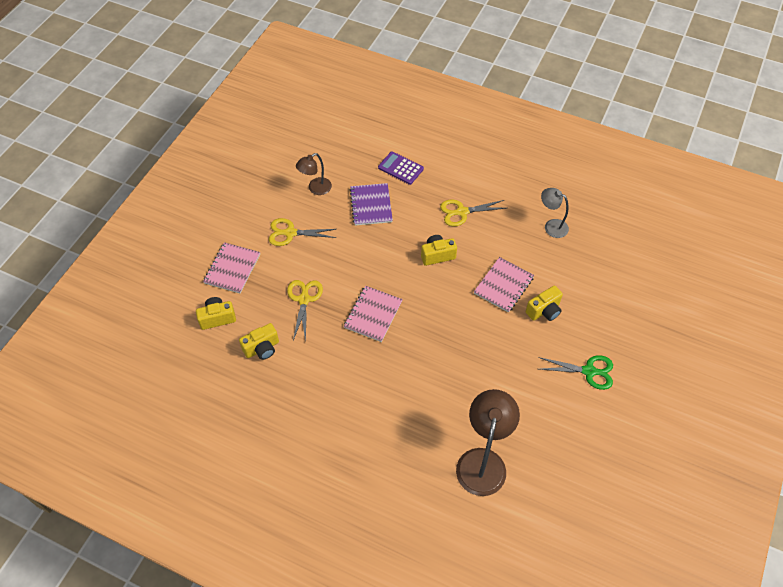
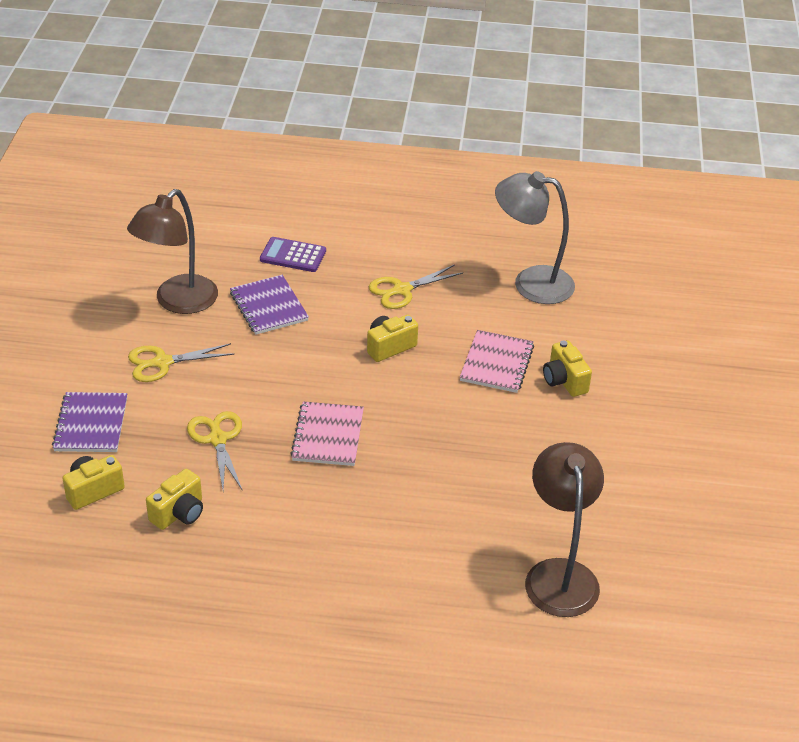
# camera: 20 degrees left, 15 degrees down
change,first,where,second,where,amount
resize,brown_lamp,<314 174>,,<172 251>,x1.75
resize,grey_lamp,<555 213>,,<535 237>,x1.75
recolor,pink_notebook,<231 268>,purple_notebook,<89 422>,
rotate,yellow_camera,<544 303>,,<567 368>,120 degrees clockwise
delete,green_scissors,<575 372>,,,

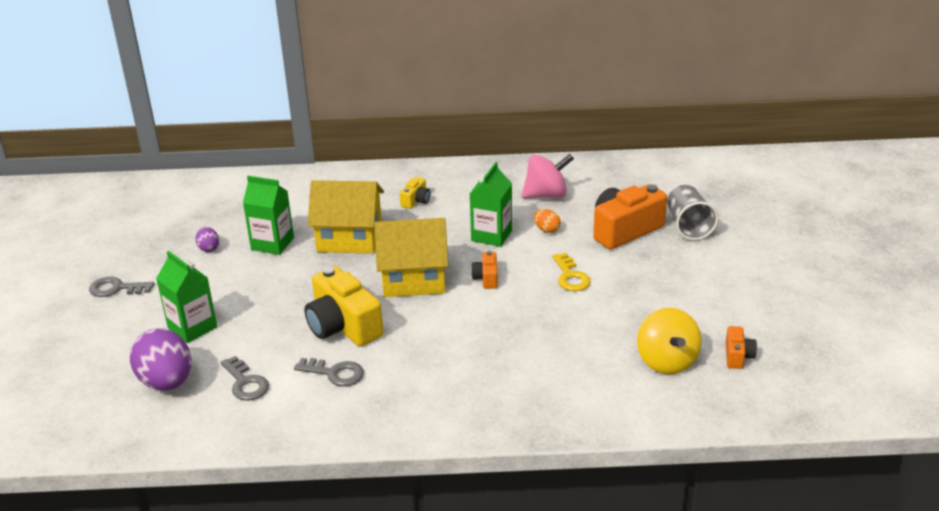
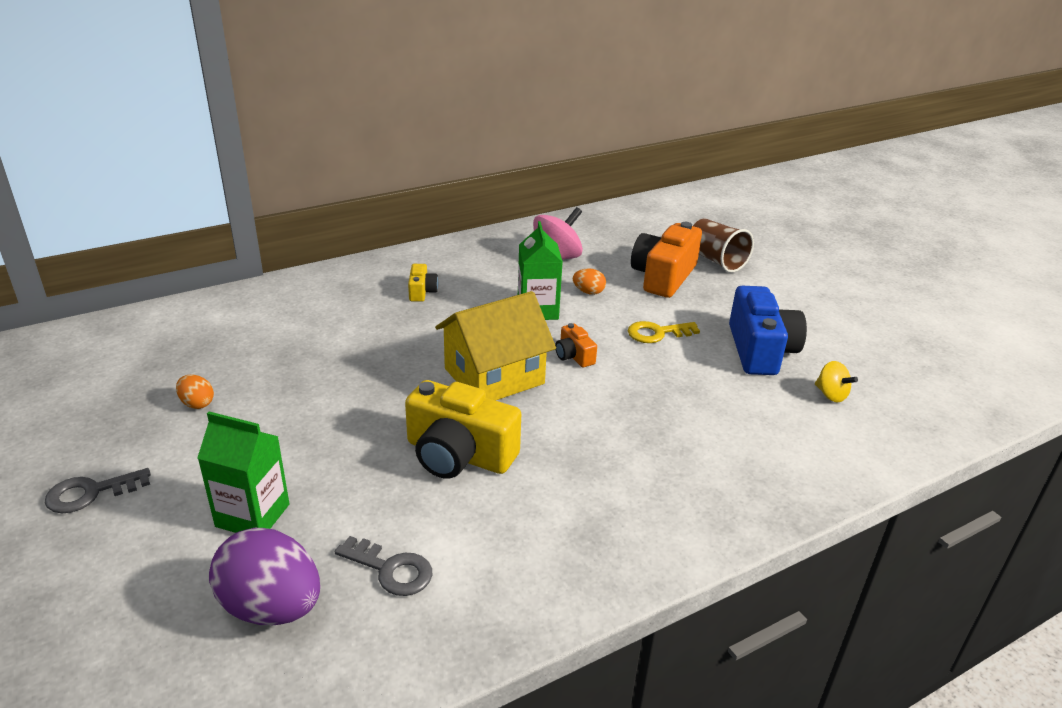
# camera: 30 degrees left, 0 degrees up
change,first,where,second,where,amount
delete,green_carton,<268 215>,,,
delete,yellow_house,<346 217>,,,
recolor,grey_cup,<692 212>,brown_cup,<723 246>,
recolor,purple_egg,<207 239>,orange_egg,<195 391>,
rotate,yellow_key,<571 272>,,<664 332>,120 degrees clockwise
resize,yellow_spinning_top,<669 341>,,<836 381>,x0.56
delete,orange_camera,<741 347>,,,
delete,grey_key,<329 372>,,,
insert,,,blue_camera,<768 330>,

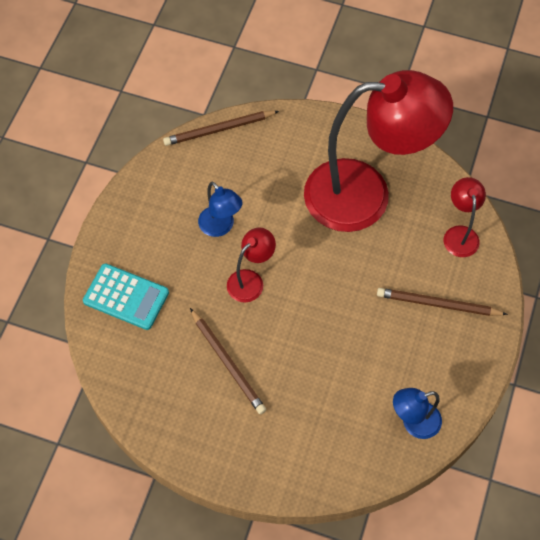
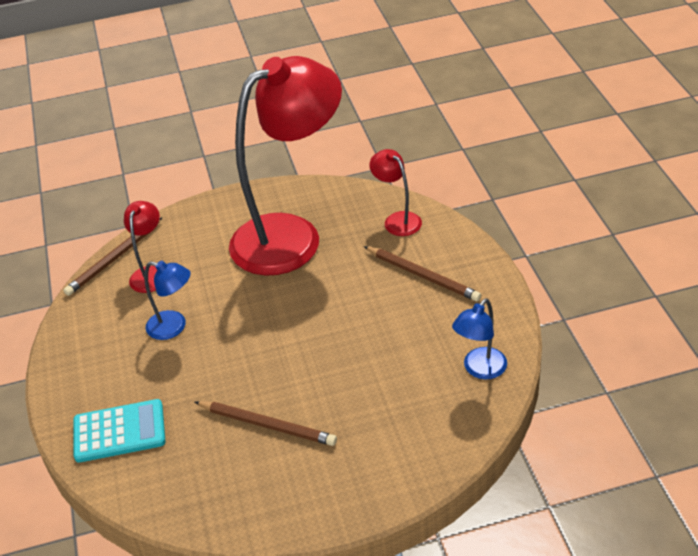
# camera: 30 degrees left, 20 degrees down
change,first,where,second,where,amount
move,red_lamp,<251 265>,,<142 247>,
rotate,brown_pencil,<442 302>,,<422 273>,120 degrees counterclockwise

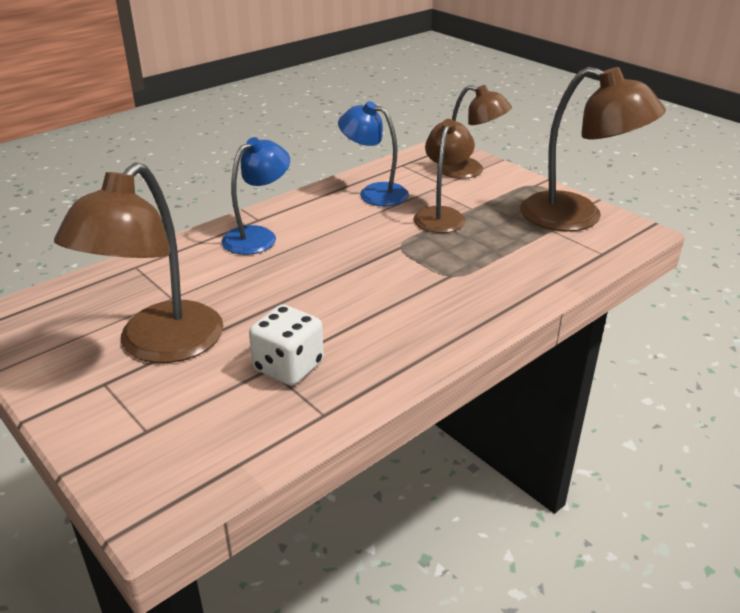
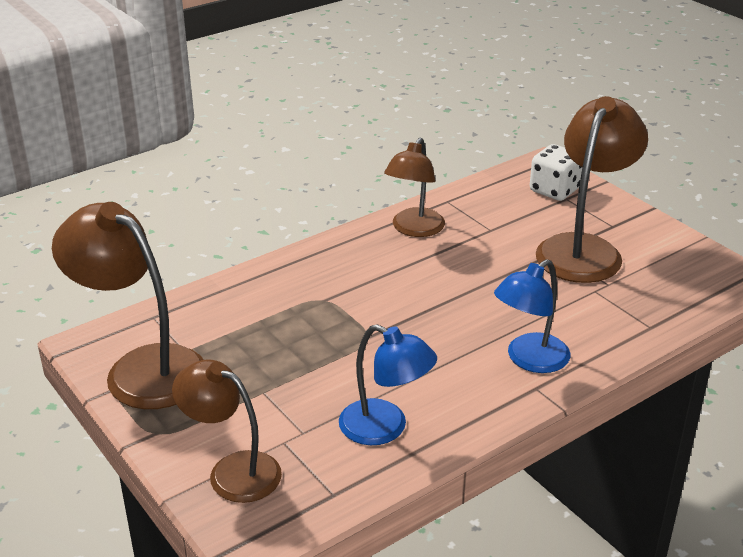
# camera: 175 degrees left, 0 degrees up
change,first,where,second,where,amount
move,brown_lamp,<444 176>,,<414 187>,
move,white_dice,<286 345>,,<556 172>,

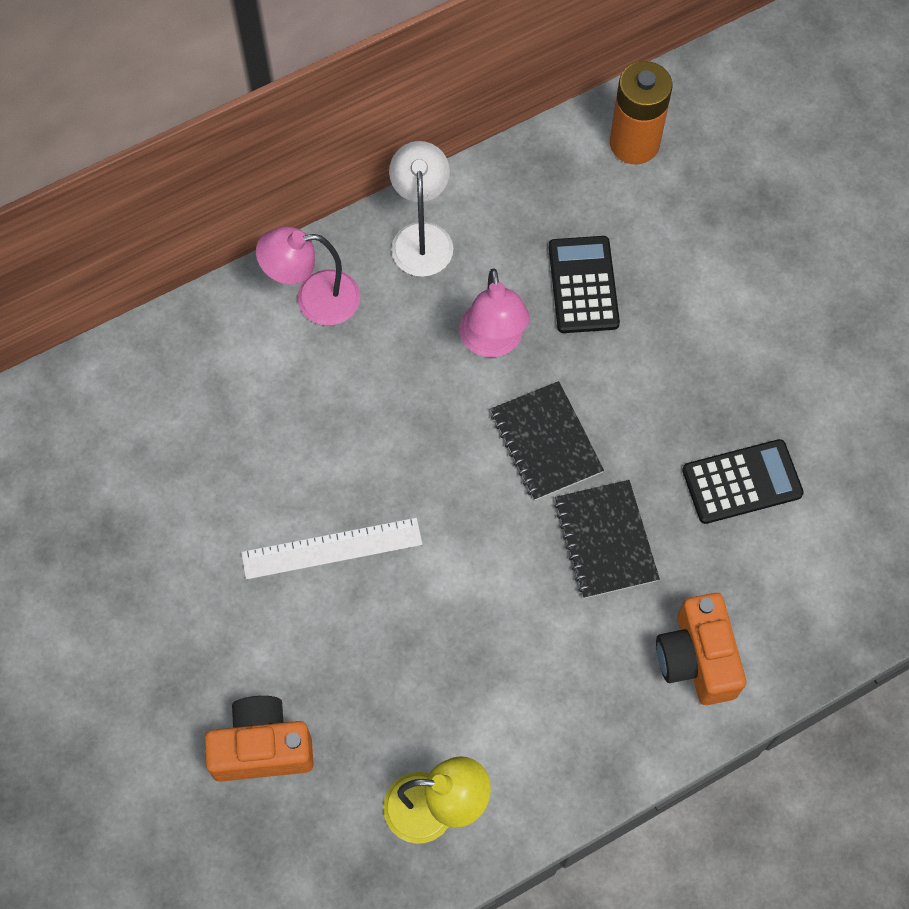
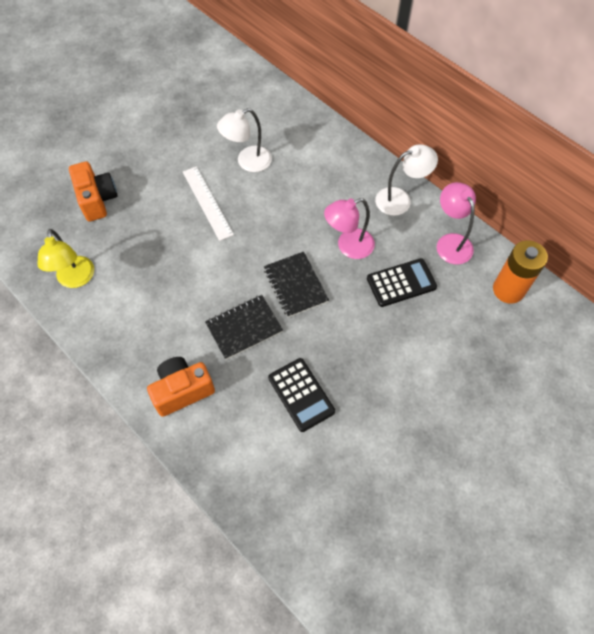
# camera: 75 degrees right, 5 degrees down
change,first,where,second,where,amount
move,pink_lamp,<308 276>,,<456 223>,
rotate,black_notebook,<547 441>,,<296 284>,75 degrees counterclockwise
insert,,,white_lamp,<244 140>,

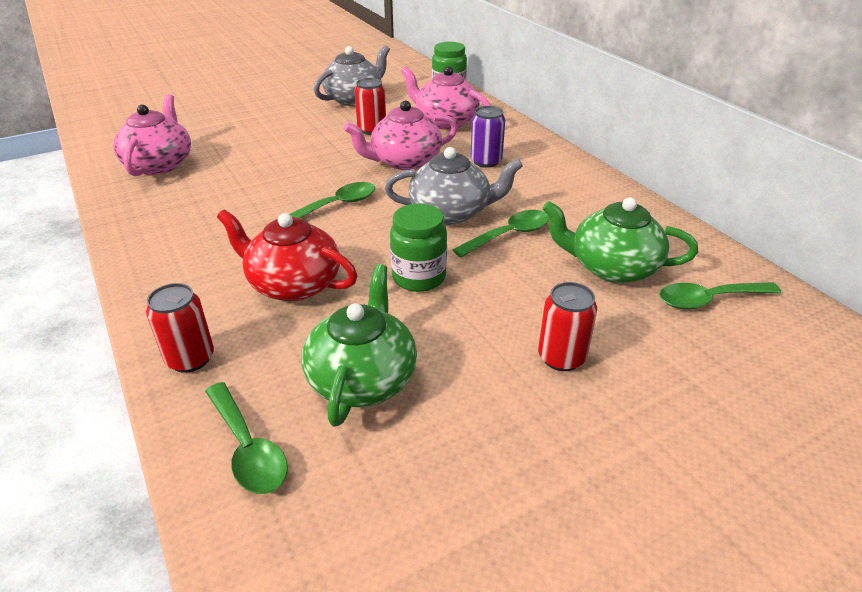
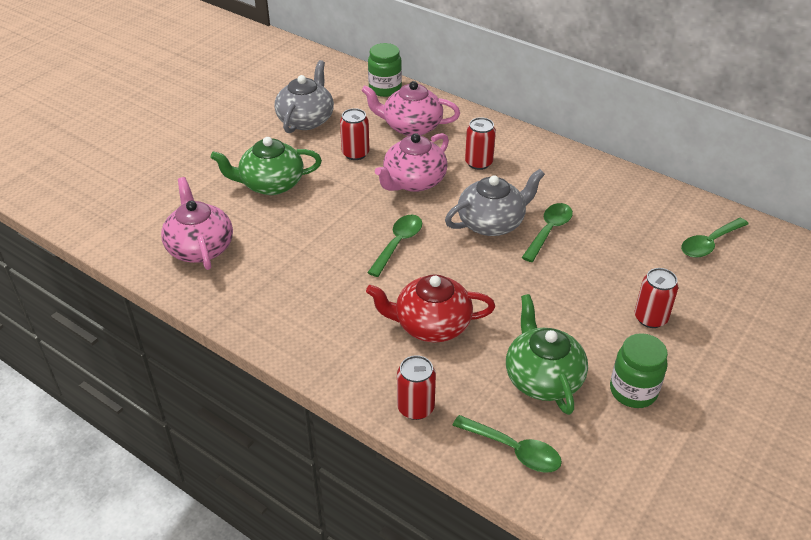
# camera: 25 degrees left, 5 degrees up
change,first,where,second,where,amount
recolor,purple_can,<488 137>,red_can,<480 143>,
move,green_teapot,<620 240>,,<266 166>,
move,green_jar,<418 248>,,<639 370>,

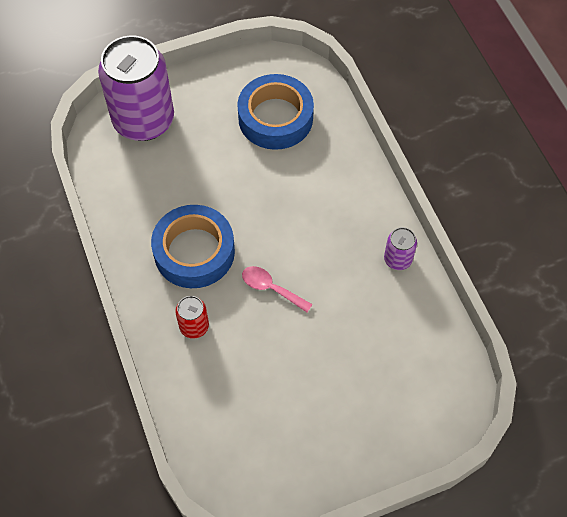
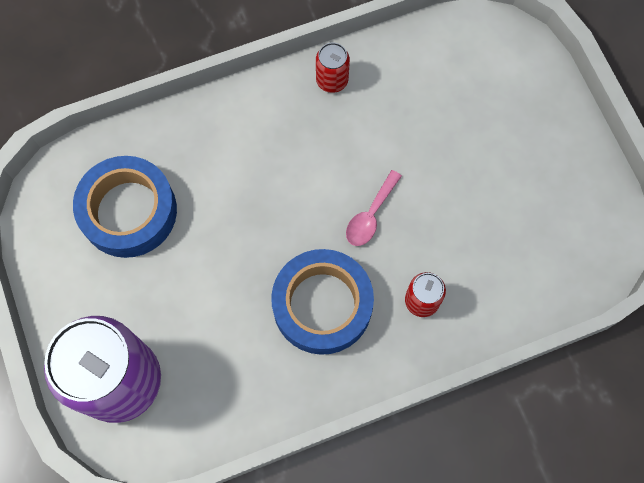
# camera: 90 degrees left, 10 degrees up
change,first,where,second,where,amount
recolor,purple_can,<400 248>,red_can,<333 68>,

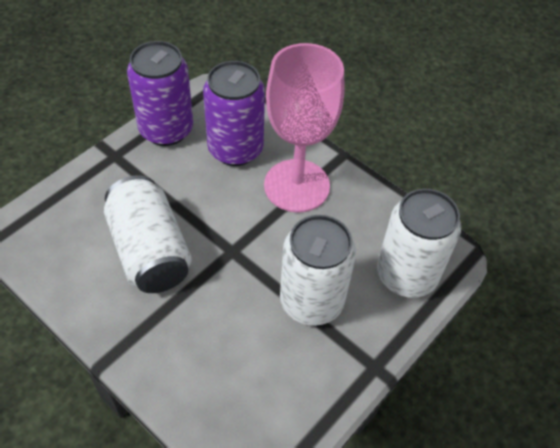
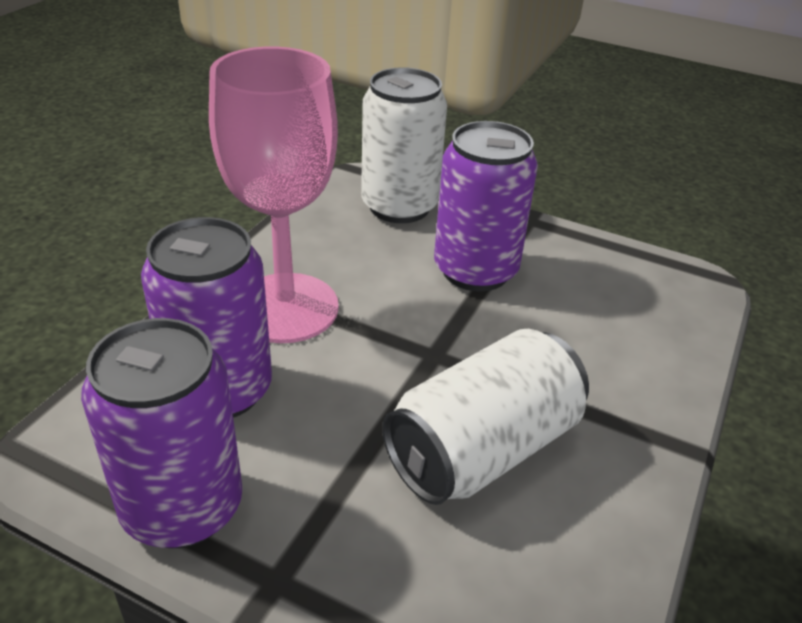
# camera: 105 degrees left, 15 degrees down
change,first,where,second,where,amount
recolor,white_can,<318 270>,purple_can,<486 206>,

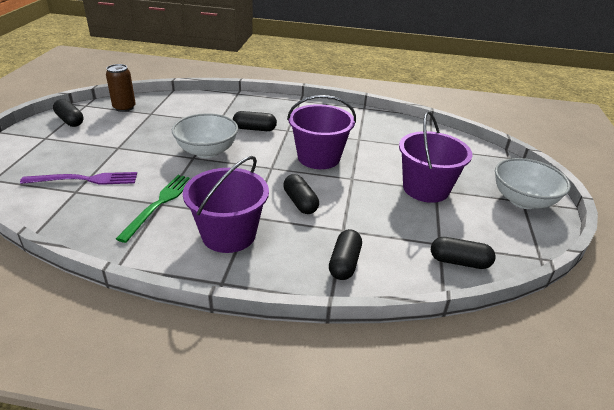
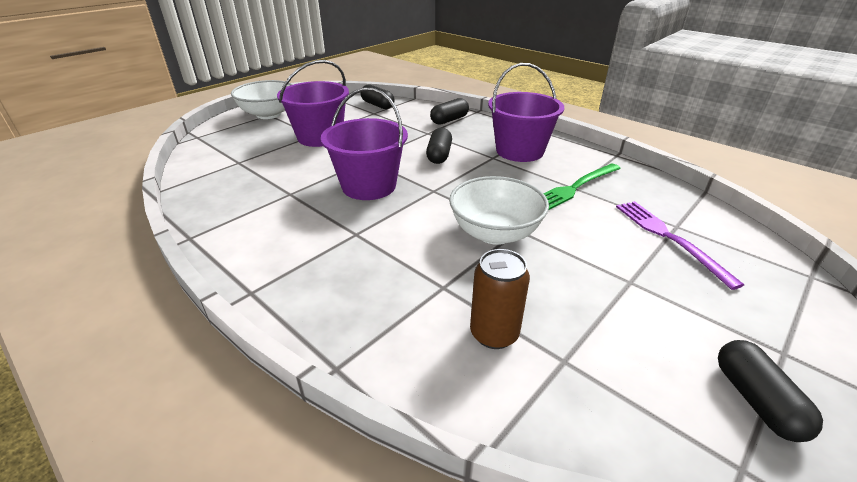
# camera: 145 degrees left, 0 degrees up
change,first,where,second,where,amount
move,brown_can,<121 88>,,<500 299>,
delete,black_capsule,<255 121>,,,
rotate,purple_fork,<78 178>,,<680 245>,45 degrees clockwise

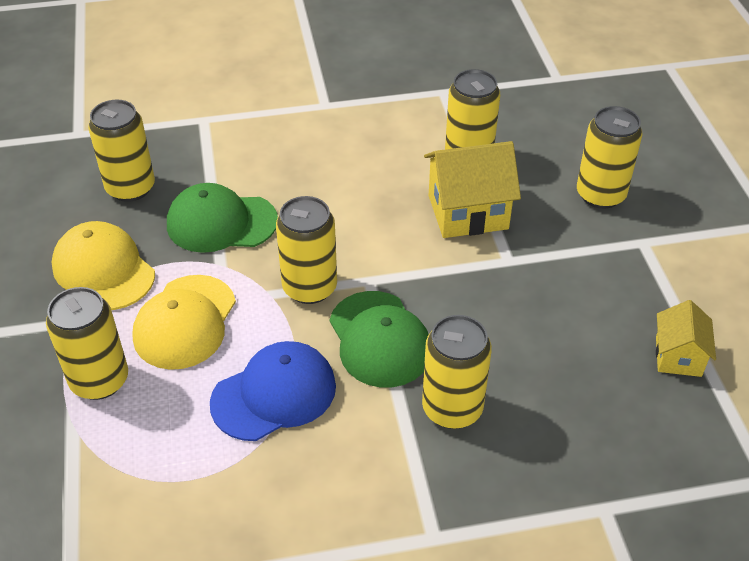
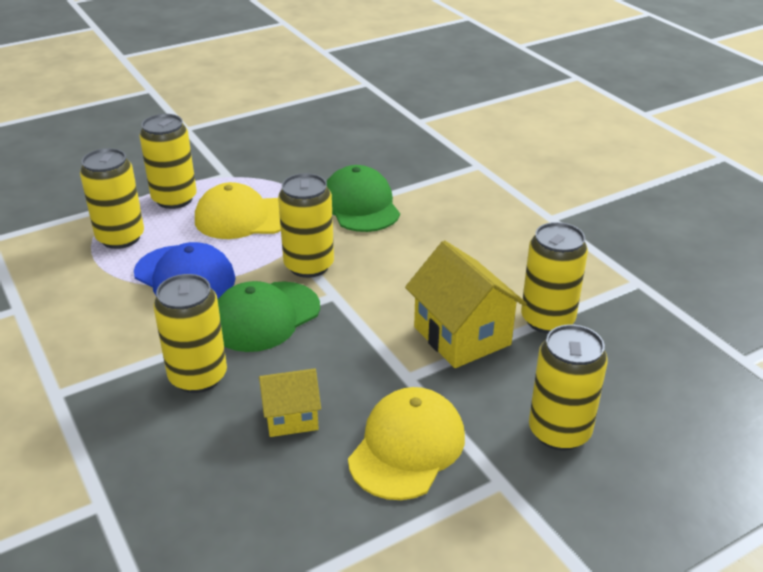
# camera: 70 degrees right, 10 degrees down
change,first,where,second,where,amount
move,yellow_can,<121 150>,,<112 198>,
move,yellow_cap,<103 265>,,<406 443>,
move,yellow_house,<686 338>,,<290 402>,

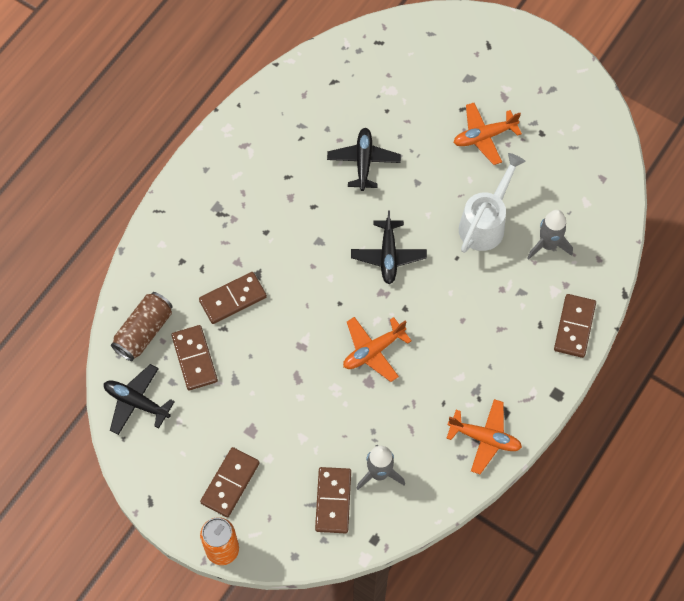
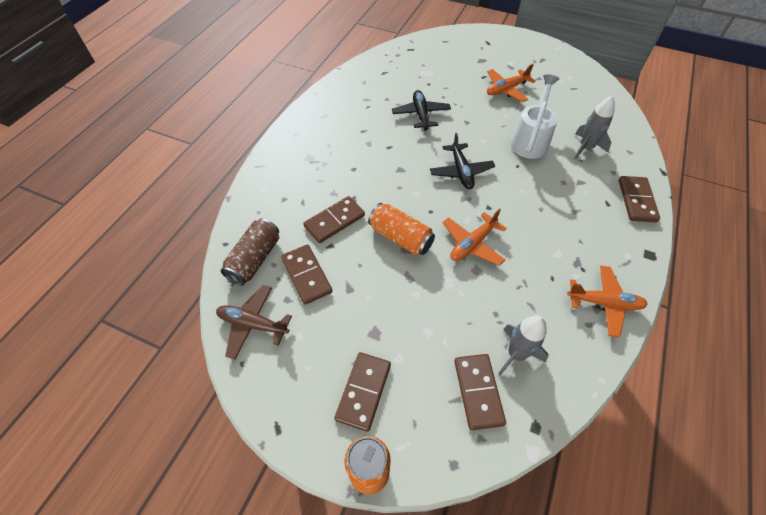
# camera: 10 degrees left, 10 degrees down
change,first,where,second,where,amount
recolor,black_plane,<139 399>,brown_plane,<254 322>,
insert,,,orange_can,<401 229>,

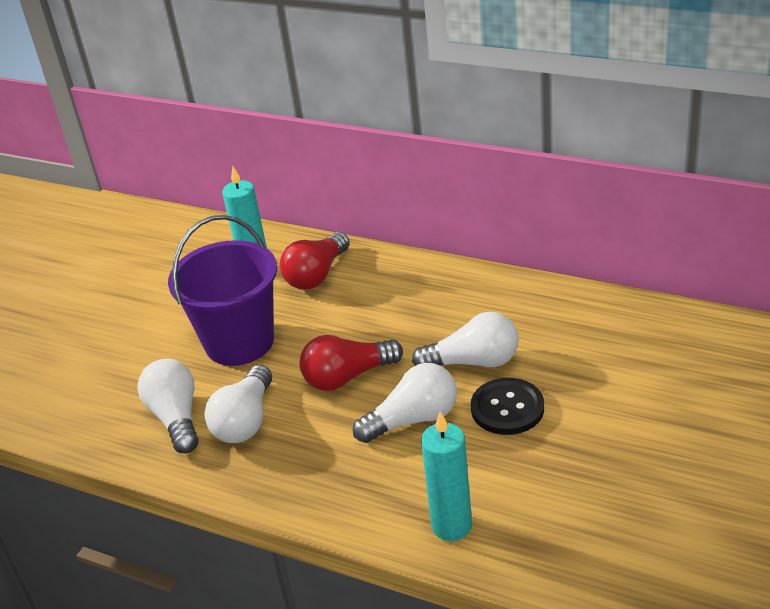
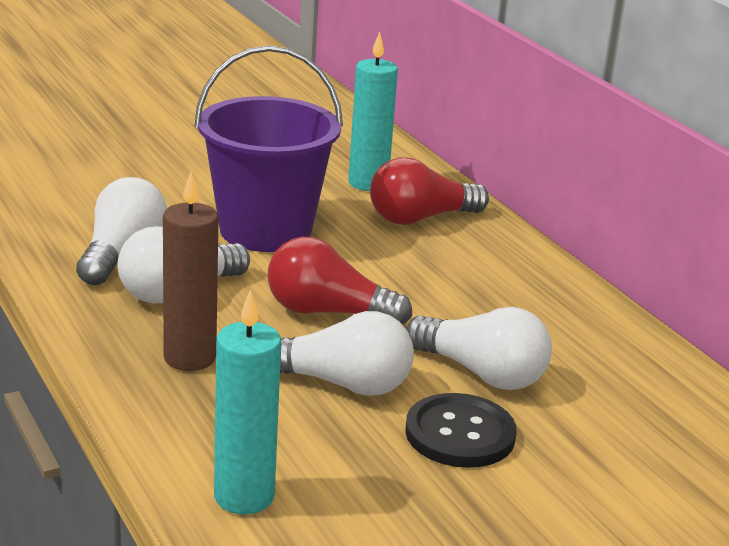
# camera: 30 degrees right, 10 degrees down
change,first,where,second,where,amount
insert,,,brown_candle,<191 271>,

